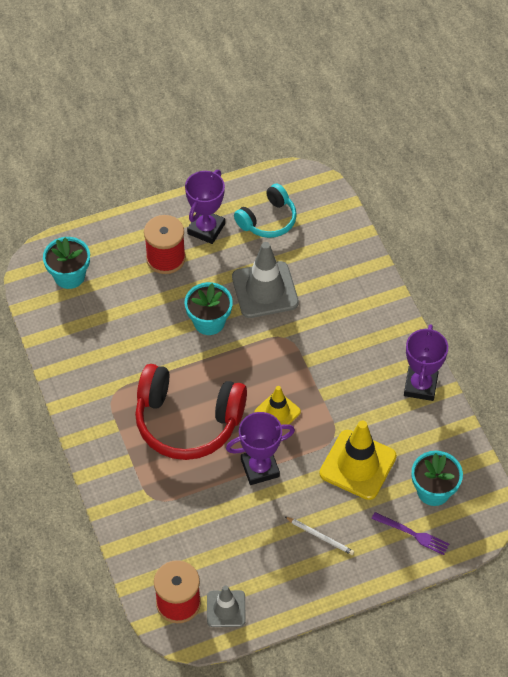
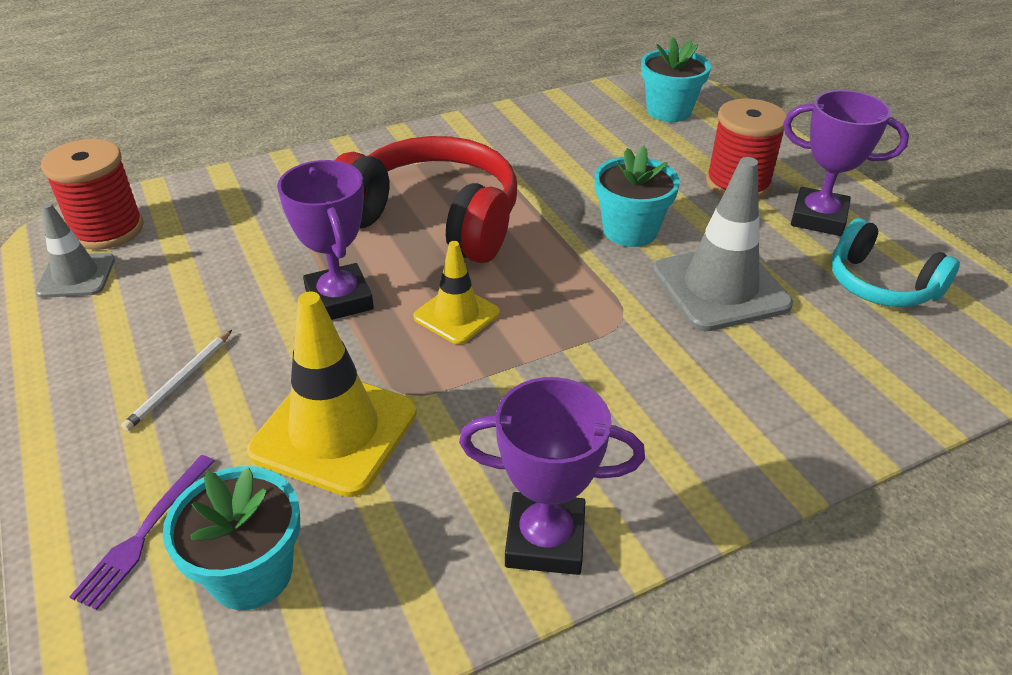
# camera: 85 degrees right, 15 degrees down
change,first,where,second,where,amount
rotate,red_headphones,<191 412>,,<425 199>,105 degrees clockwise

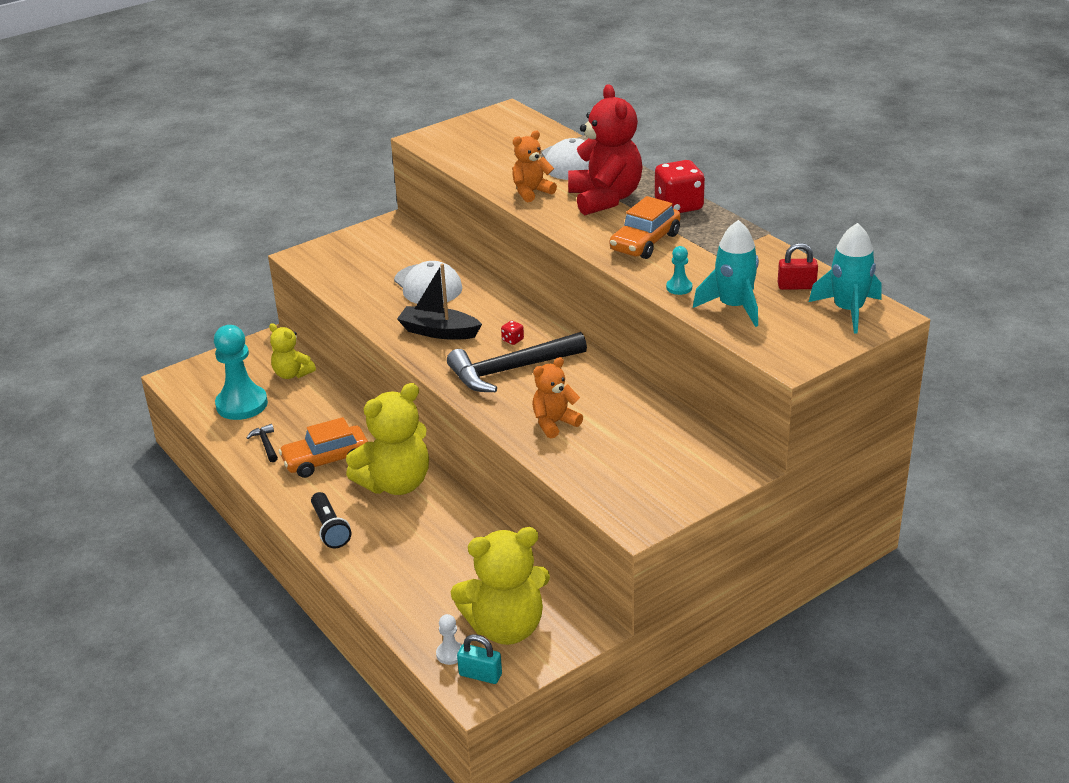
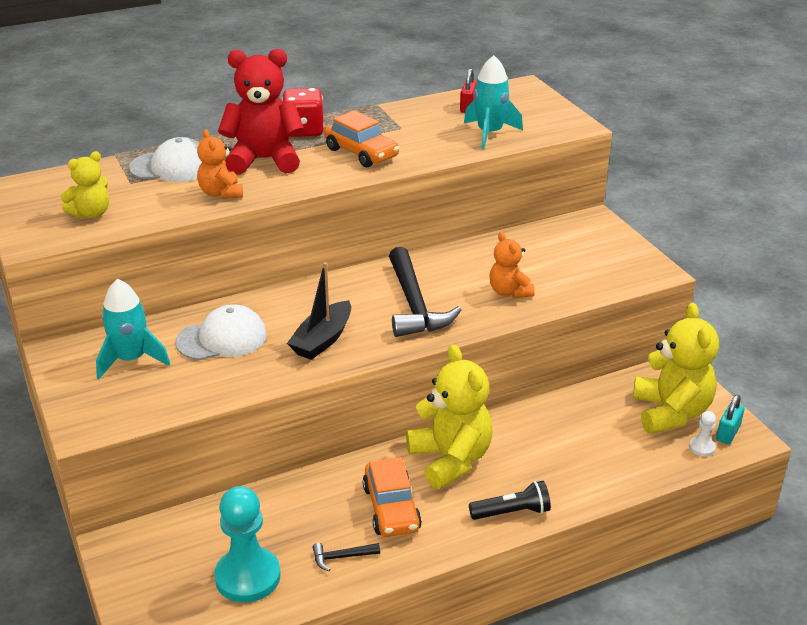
# camera: 80 degrees left, 0 degrees up
change,first,where,second,where,amount
move,turquoise_rocket,<845 278>,,<133 329>,
delete,turquoise_pawn,<679 270>,,,
delete,red_dice,<512 333>,,,
move,yellow_teddy_bear,<292 351>,,<84 184>,

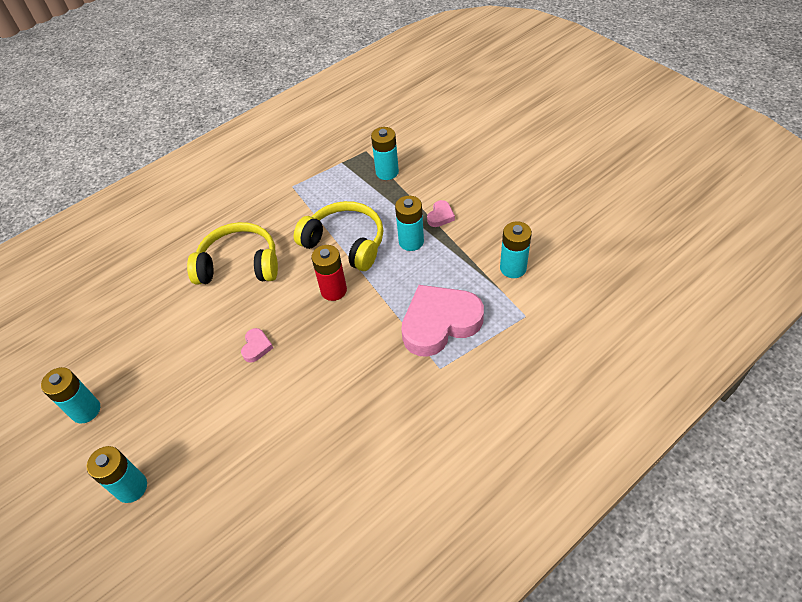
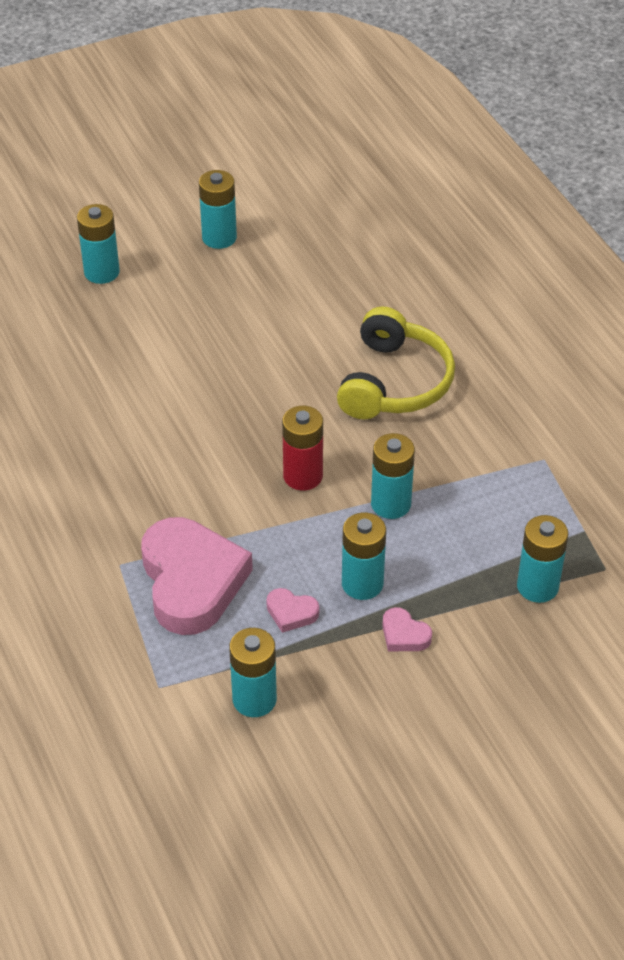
# camera: 100 degrees right, 5 degrees down
change,first,where,second,where,amount
replace,yellow_headphones,<338 236>,turquoise_battery,<393 476>,
move,pink_heart,<257 345>,,<292 610>,

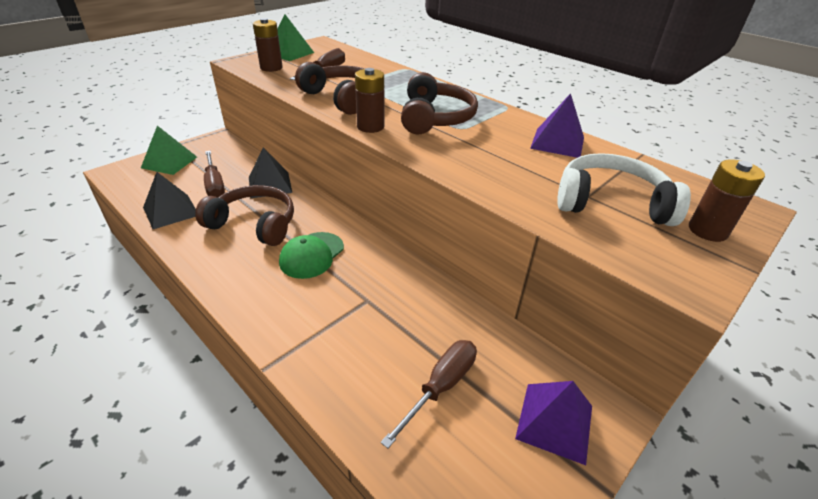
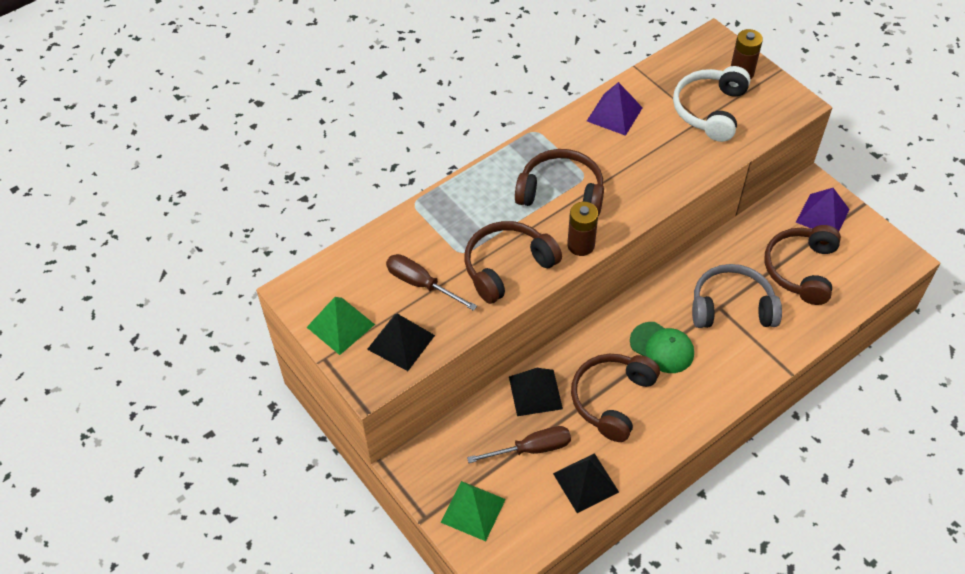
# camera: 80 degrees left, 15 degrees up
change,first,where,second,where,amount
replace,brown_battery,<268 45>,black_pyramid,<401 342>,
replace,brown_screwdriver,<429 394>,brown_headphones,<802 265>,
insert,,,grey_headphones,<737 296>,

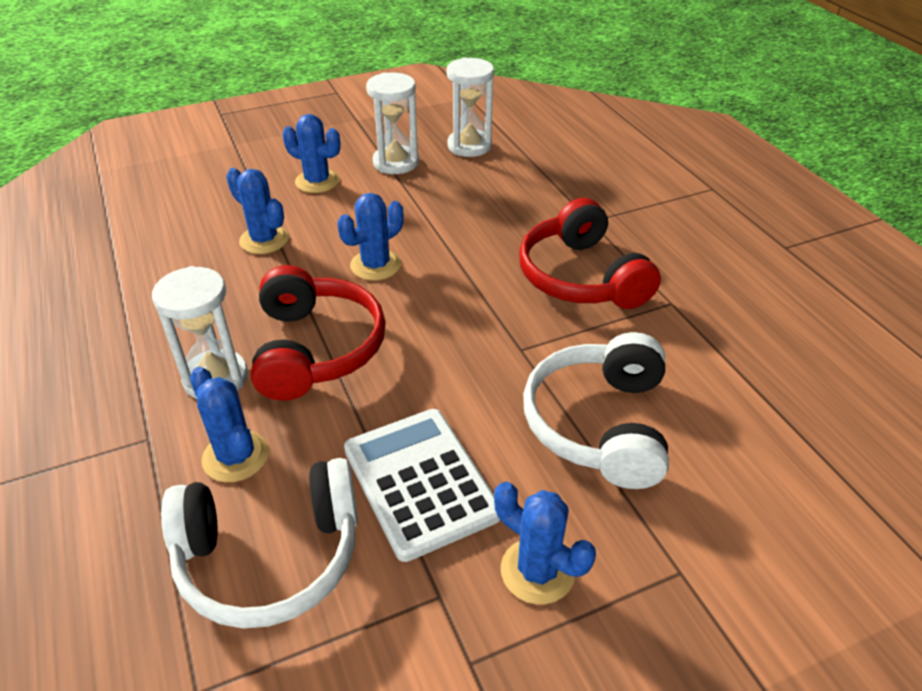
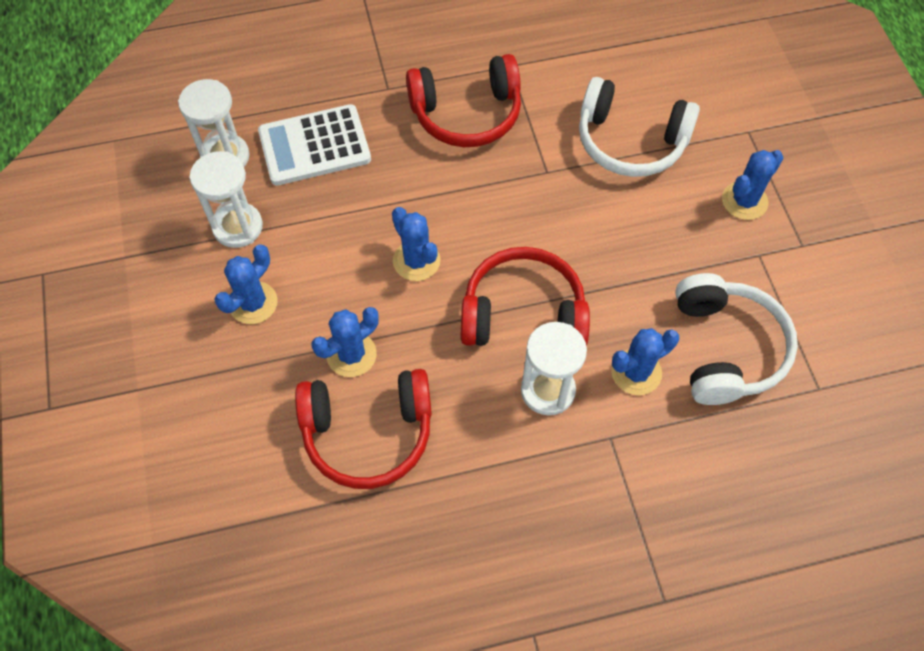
# camera: 80 degrees left, 20 degrees up
change,first,where,second,where,amount
move,white_calculator,<422 485>,,<314 145>,
insert,,,red_headphones,<363 429>,

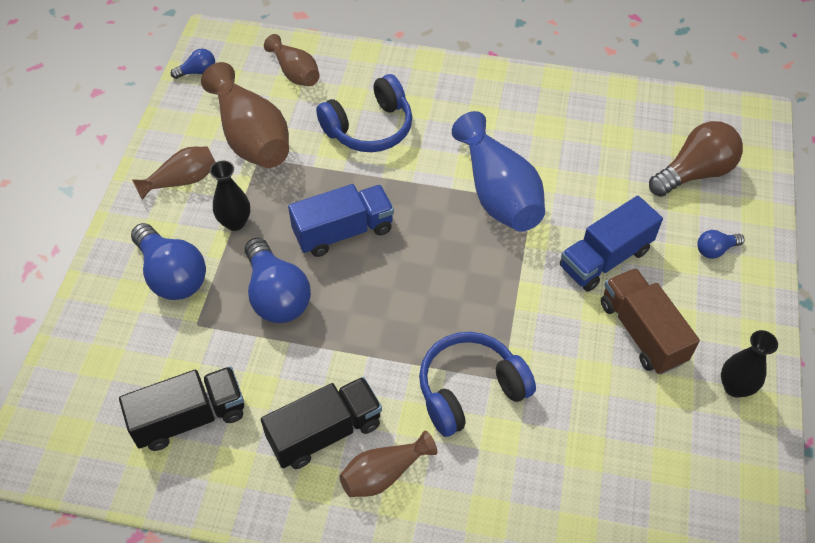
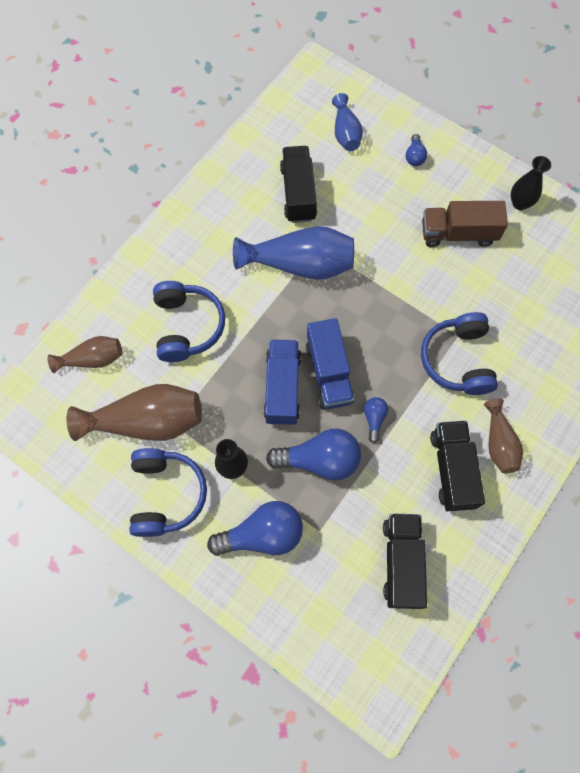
# camera: 65 degrees left, 15 degrees up
change,first,where,second,where,amount
move,blue_light_bulb,<193 64>,,<376 420>,
replace,brown_light_bulb,<696 159>,blue_vase,<347 122>,
replace,brown_vase,<174 173>,blue_headphones,<168 492>,
move,blue_truck,<611 244>,,<330 363>,
insert,,,black_truck,<298 184>,

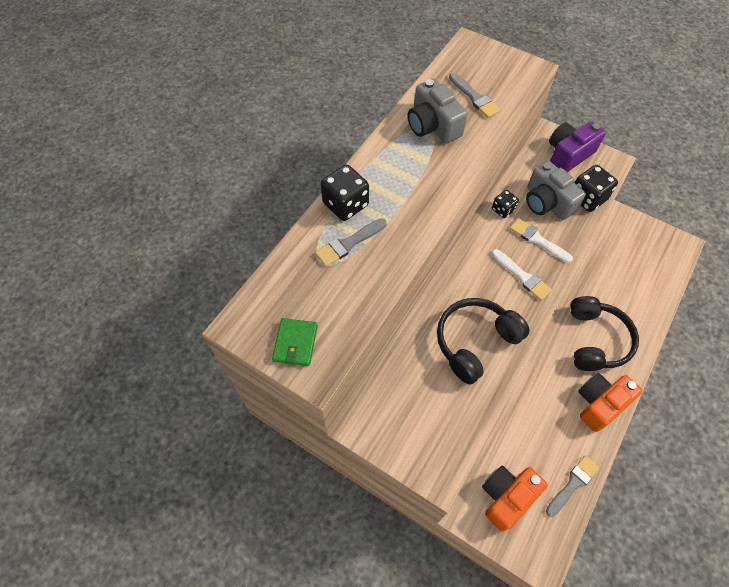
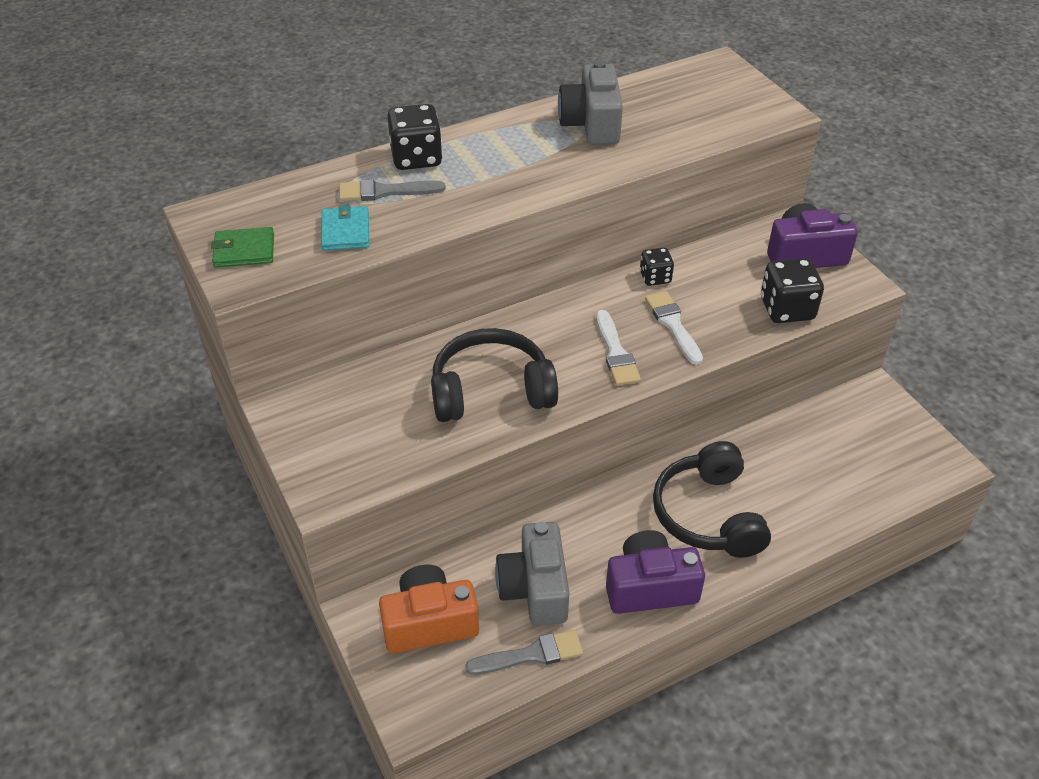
# camera: 30 degrees right, 15 degrees down
change,first,where,second,where,amount
delete,grey_brush,<475 95>,,,
move,grey_camera,<556 190>,,<532 573>,
rotate,black_headphones,<604 333>,,<712 499>,135 degrees clockwise
rotate,green_wallet,<295 342>,,<242 247>,45 degrees clockwise
recolor,orange_camera,<610 402>,purple_camera,<655 572>,
insert,,,turquoise_wallet,<345 228>,

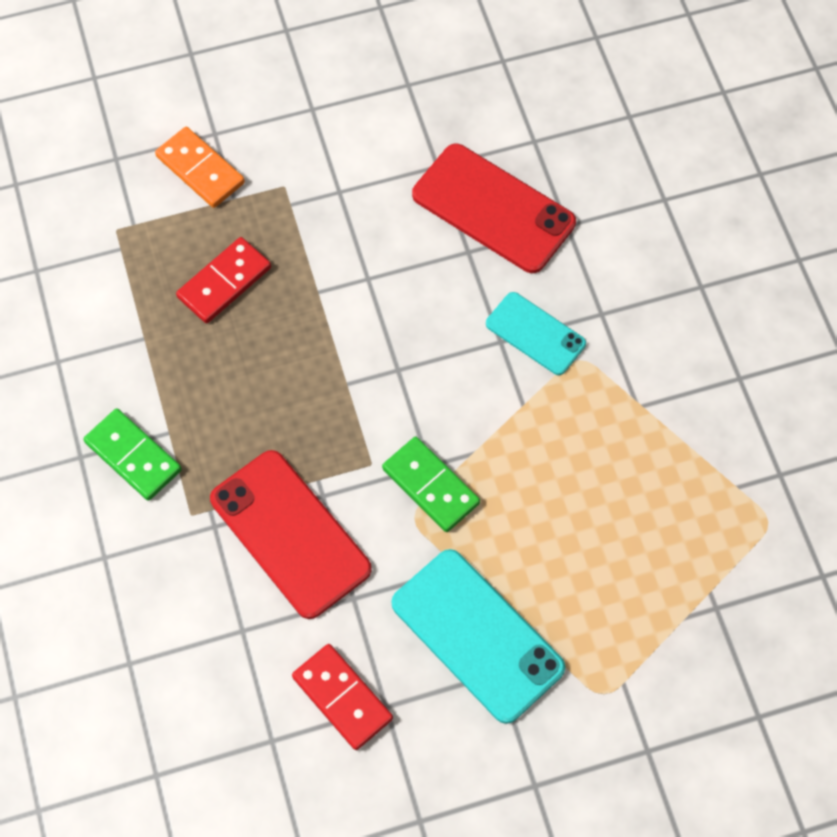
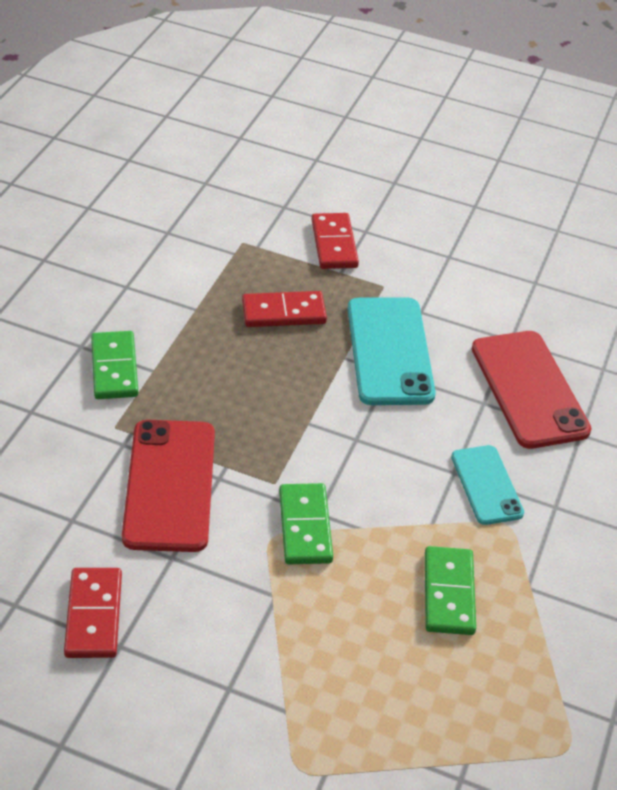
# camera: 35 degrees right, 20 degrees down
change,first,where,second,where,amount
recolor,orange_domino,<200 167>,red_domino,<335 241>,
move,turquoise_phone,<478 636>,,<392 351>,
insert,,,green_domino,<450 590>,

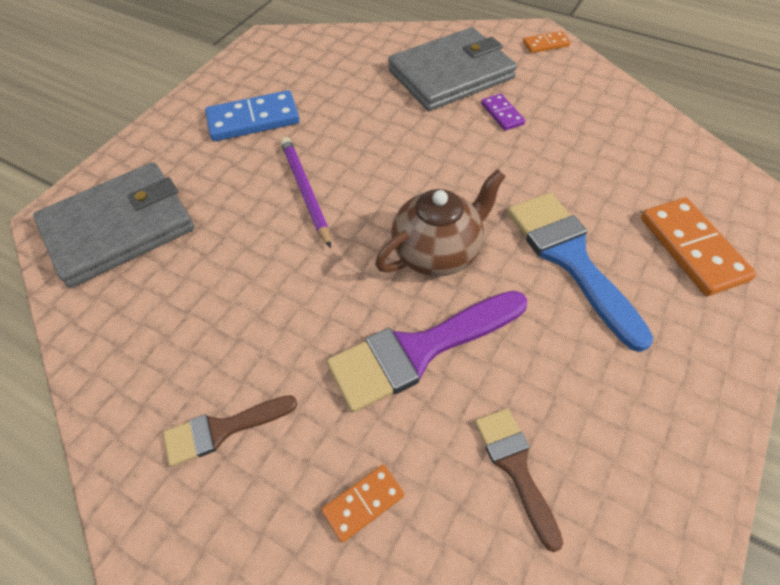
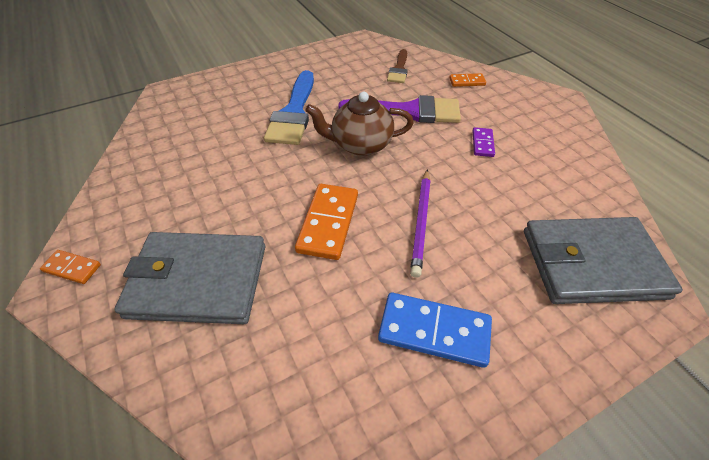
# camera: 150 degrees left, 5 degrees down
change,first,where,second,where,amount
move,purple_domino,<503 112>,,<484 142>,
move,orange_domino,<699 246>,,<326 222>,
delete,brown_brush,<230 430>,,,

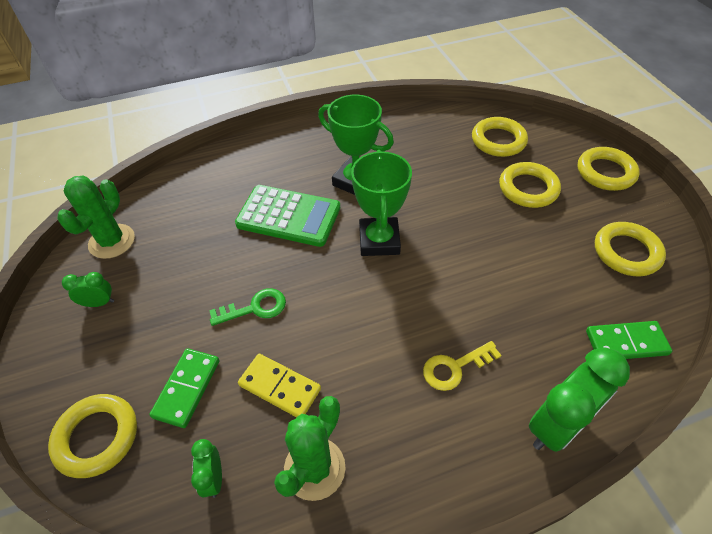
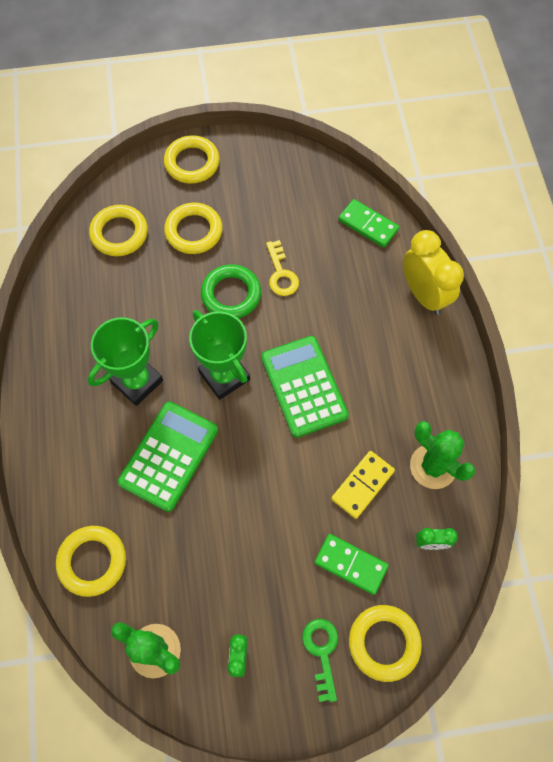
# camera: 80 degrees left, 15 degrees up
change,first,where,second,where,amount
rotate,green_trophy,<381 203>,,<219 355>,45 degrees clockwise
move,yellow_ring,<630 249>,,<91 561>,
move,green_key,<247 307>,,<320 660>,
rotate,green_domino,<629 340>,,<368 223>,60 degrees counterclockwise
move,yellow_key,<462 366>,,<282 268>,
recolor,green_clock,<579 399>,yellow_clock,<433 272>,
insert,,,green_ring,<231 291>,
insert,,,green_calculator,<305 387>,

